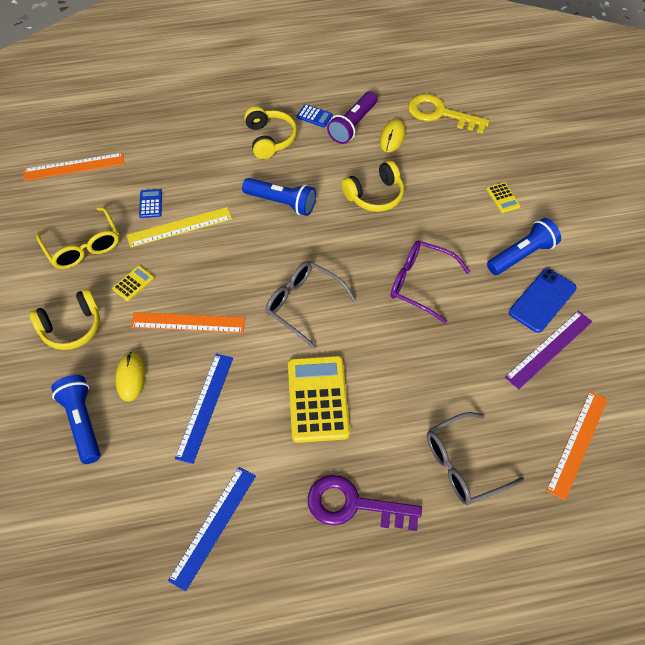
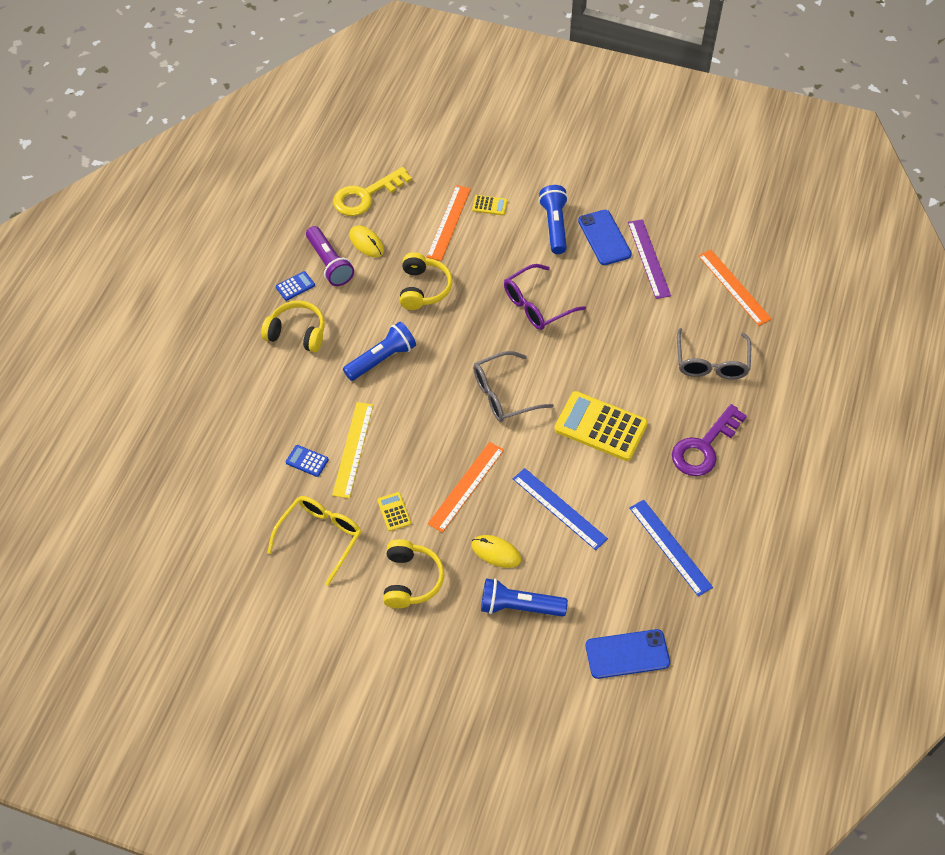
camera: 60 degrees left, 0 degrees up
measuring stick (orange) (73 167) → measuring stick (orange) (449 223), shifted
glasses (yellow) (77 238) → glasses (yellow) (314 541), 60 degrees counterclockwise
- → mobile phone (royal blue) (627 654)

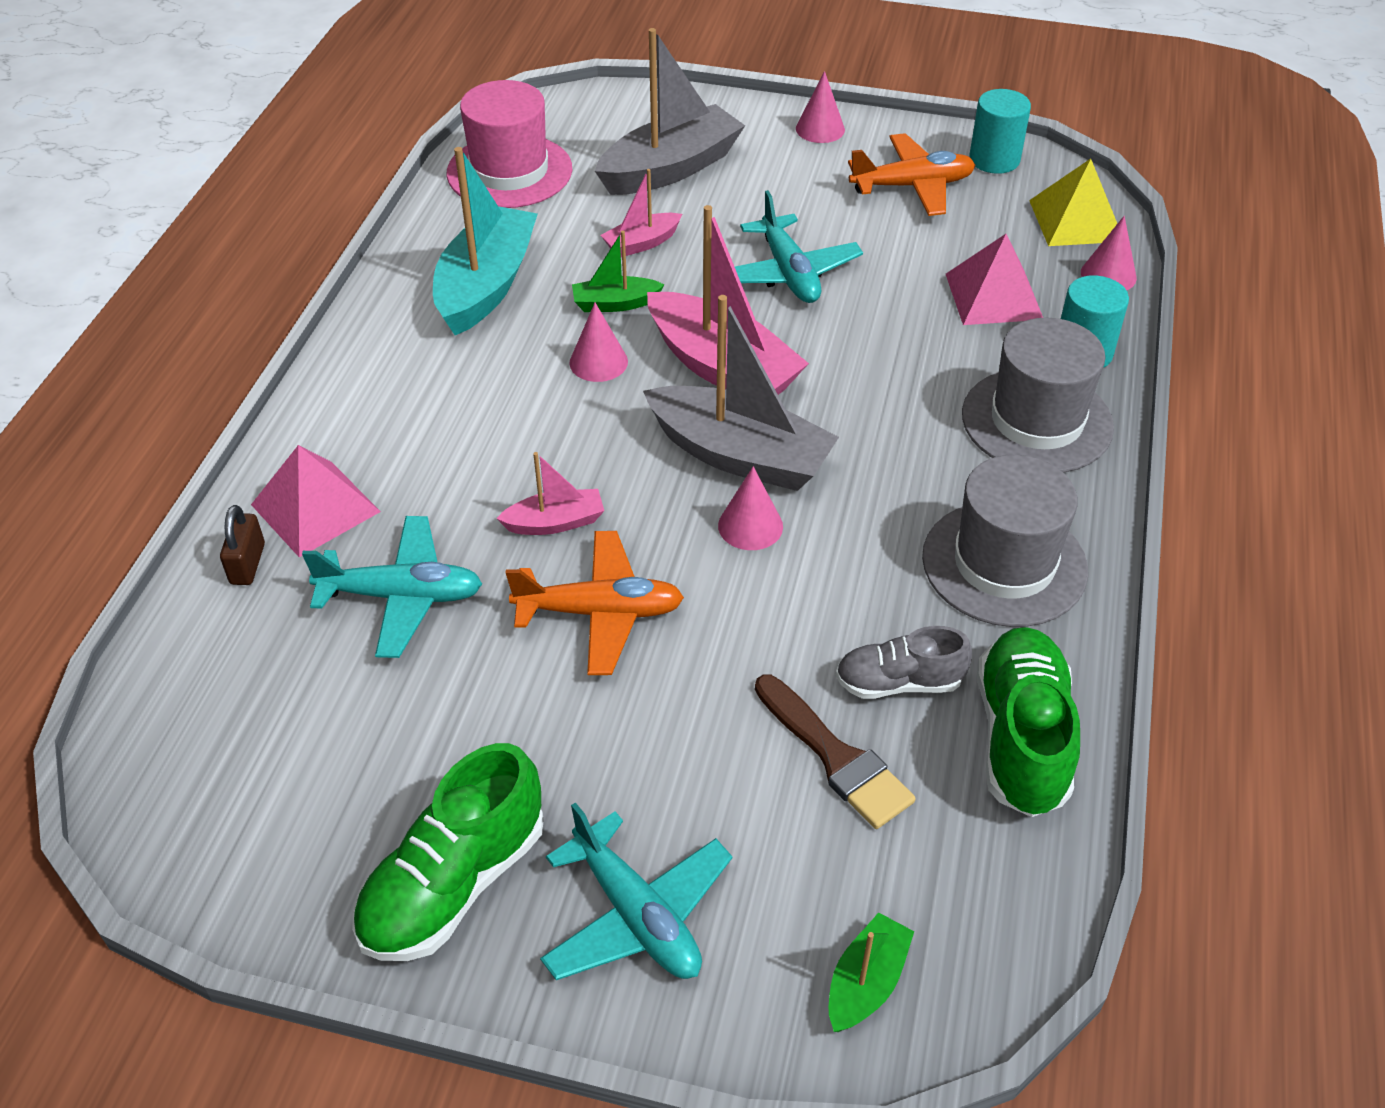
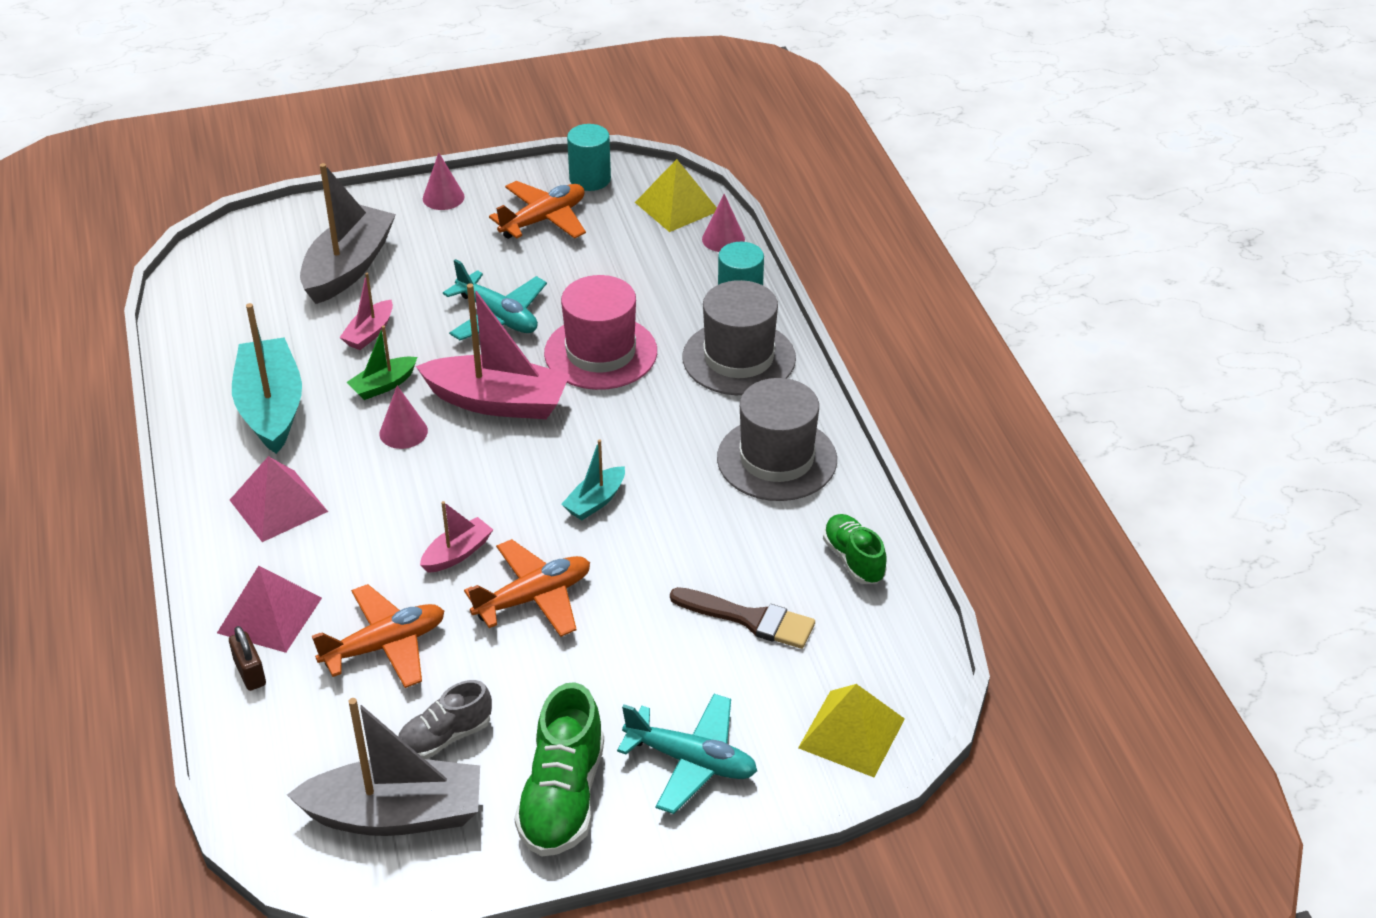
camera: 30 degrees left, 5 degrees down
tall hat (pink) (509 144) → tall hat (pink) (600 332), shifted
solid pyramid (pink) (994 279) → solid pyramid (pink) (279 499), shifted
boat (ash-grey) (741 393) → boat (ash-grey) (383 767), shifted
cone shape (pink) (750 508) → boat (teal) (593 479)
aeroplane (teal) (392 587) → aeroplane (orange) (378 636)
lace-up shoe (ash-grey) (904 662) → lace-up shoe (ash-grey) (445 719), shifted
lace-up shoe (leaf-green) (1028 722) → lace-up shoe (leaf-green) (855 549), x0.62
boat (leaf-green) (871 972) → solid pyramid (yellow) (851 730)

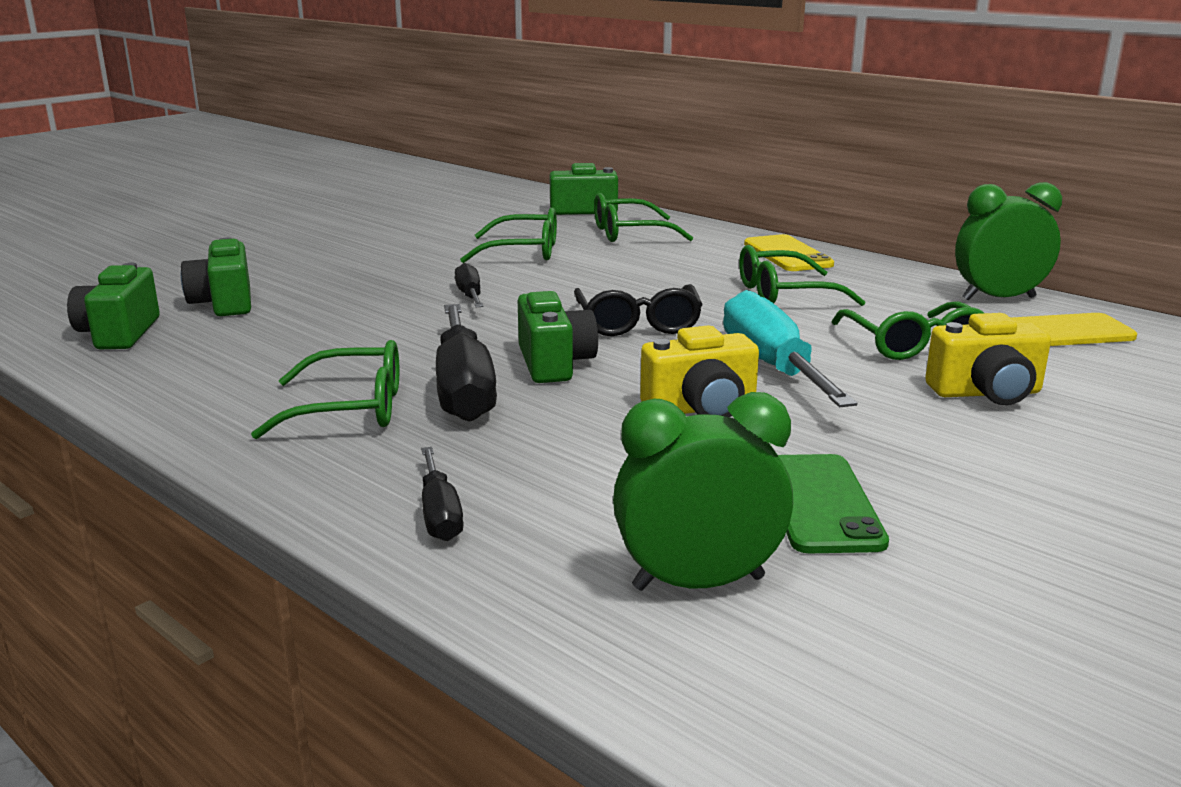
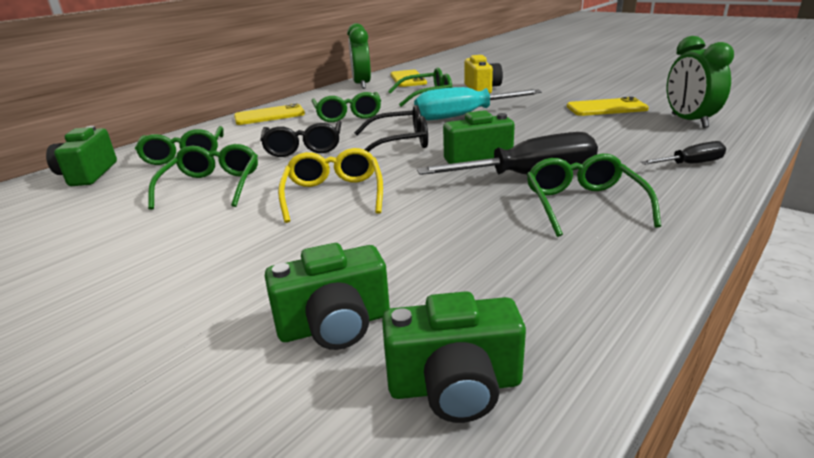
camera: 90 degrees left, 5 degrees up
hand screwdriver (black) (469 285) → glasses (yellow) (330 185)
compact camera (yellow) (699 371) → -
mobile phone (leaf-green) (833 503) → mobile phone (yellow) (608 106)
- → glasses (black) (300 138)

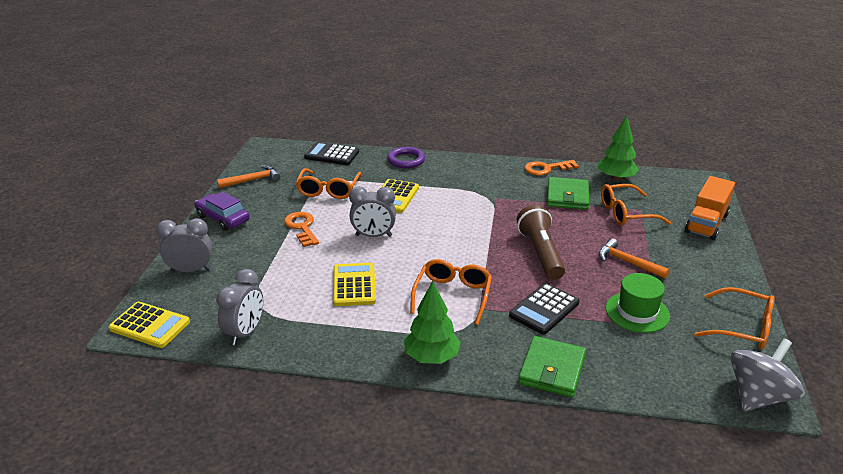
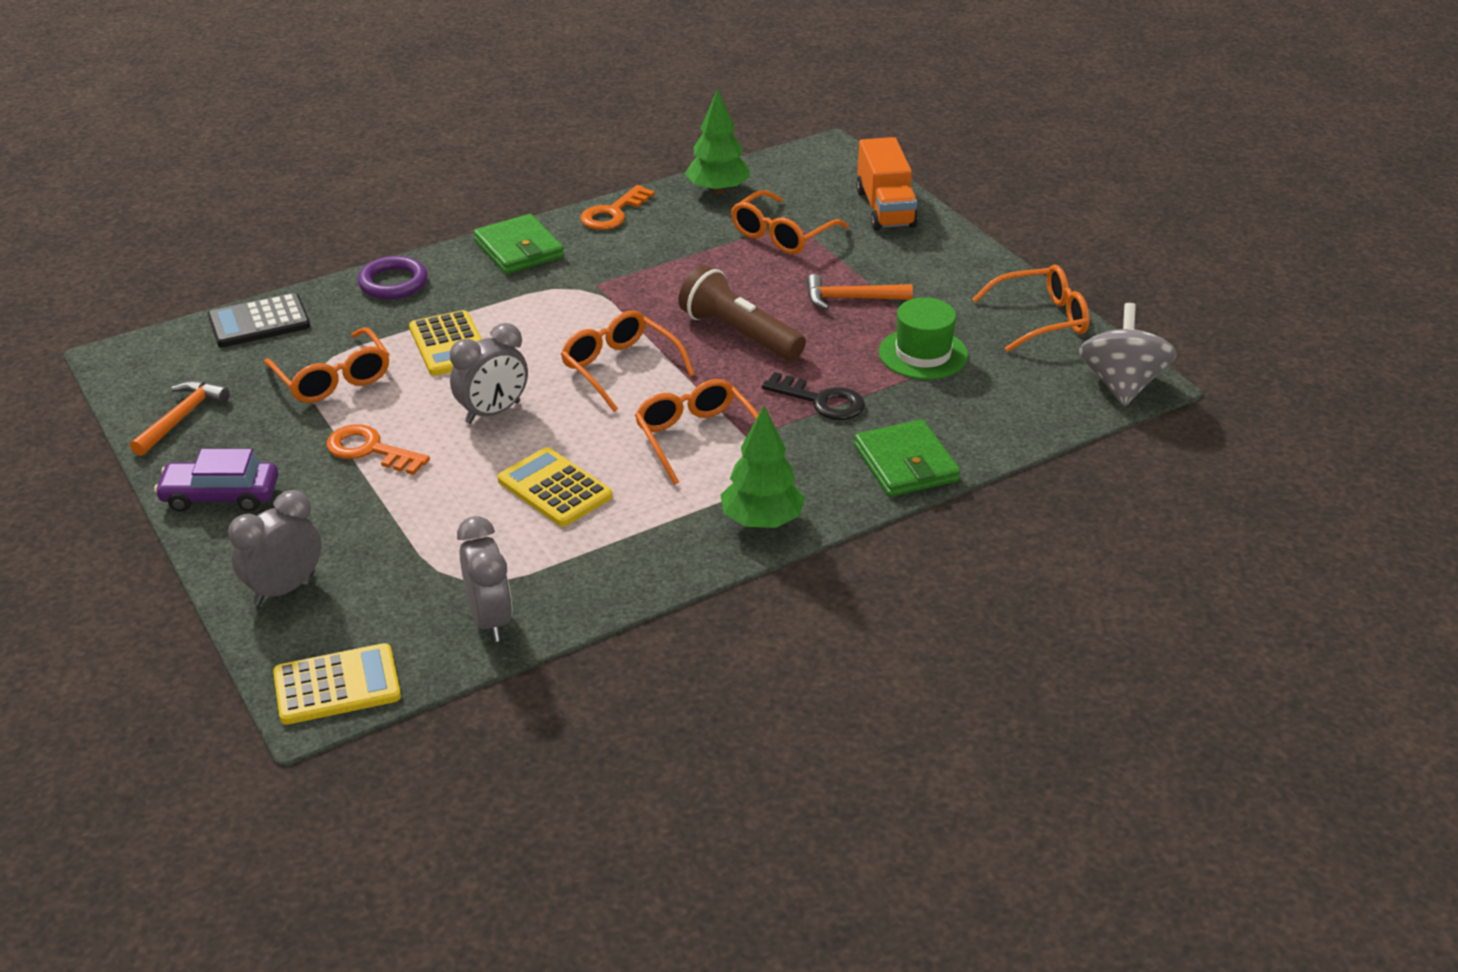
camera: 40 degrees left, 5 degrees up
card wallet (leaf-green) (568 193) → card wallet (leaf-green) (519 244), shifted
adding machine (black) (544 308) → key (black) (813 396)
- → glasses (orange) (628 361)

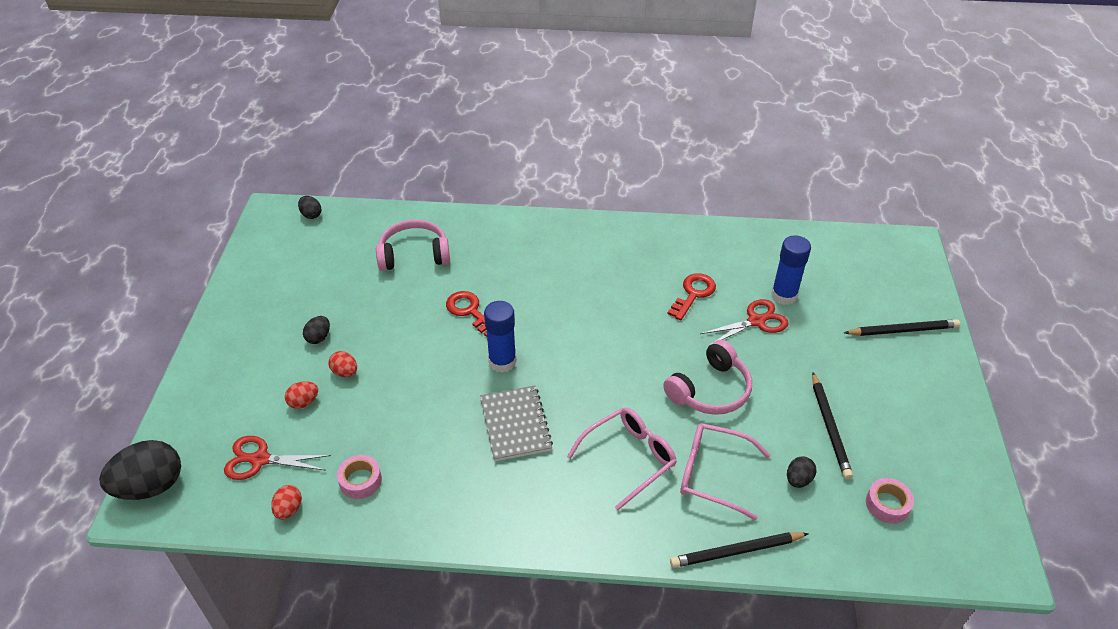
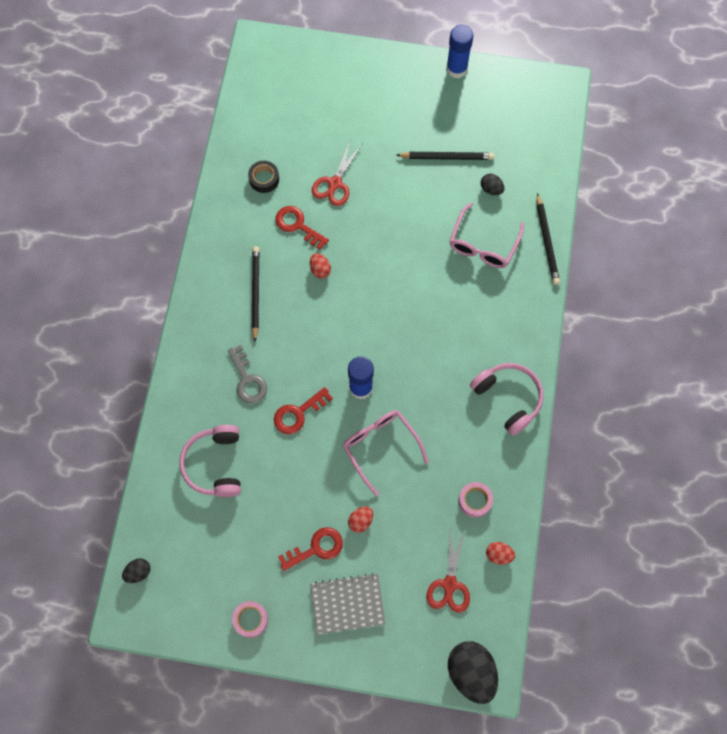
camera: 85 degrees left, 25 degrees up
stick of glue (royal blue) (791 270) → stick of glue (royal blue) (459 51), shifted
pair of scissors (scarlet) (744 322) → pair of scissors (scarlet) (337 172), 135 degrees counterclockwise
toy egg (black) (316 330) → key (scarlet) (310 549)
wooden pencil (black) (902 327) → wooden pencil (black) (256 294), shifted
over-ear headphones (pink) (707 377) → over-ear headphones (pink) (507 399), shifted
toy egg (scarlet) (301 395) → toy egg (scarlet) (320 266), shifted
exercise book (ash-grey) (516 423) → exercise book (ash-grey) (348 604), shifted
glasses (pink) (622 458) → glasses (pink) (386 453), shifted
roll of tape (pink) (890 501) → roll of tape (pink) (250 619), shifted
- → roll of tape (black) (263 177)
- → key (ash-grey) (247 374)

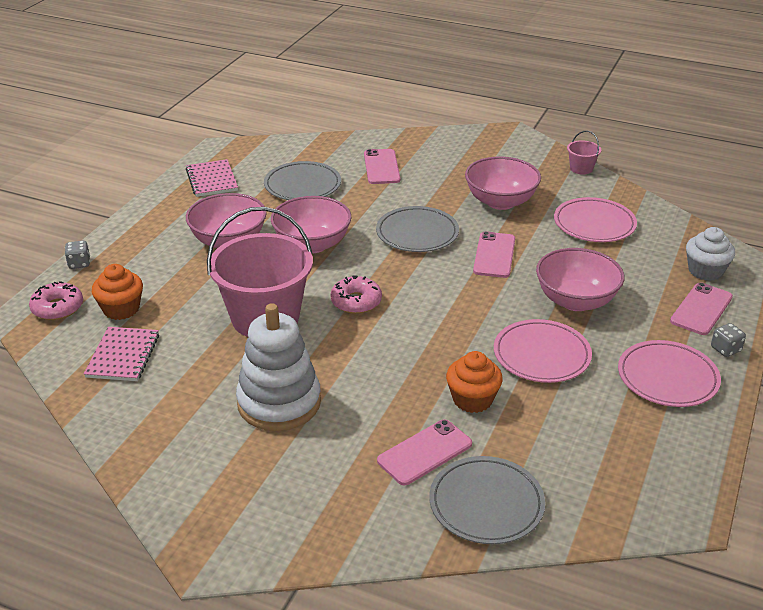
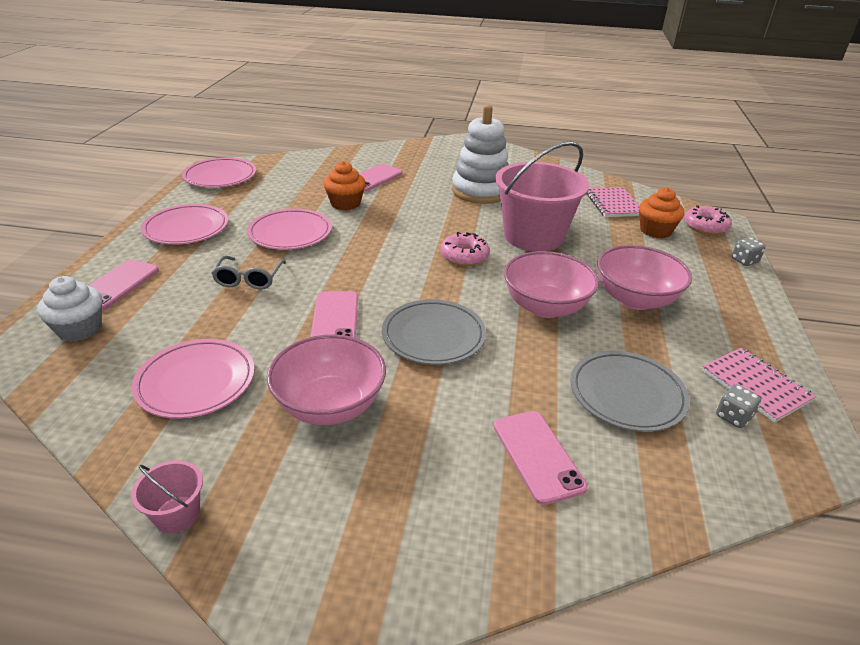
camera: 165 degrees right, 0 degrees up
deep dish (pink) (580 279) → glasses (ash-grey) (249 272)
die (ash-grey) (728 340) → die (ash-grey) (738 406), shifted
plate (ash-grey) (487 500) → -
- → plate (pink) (219 172)

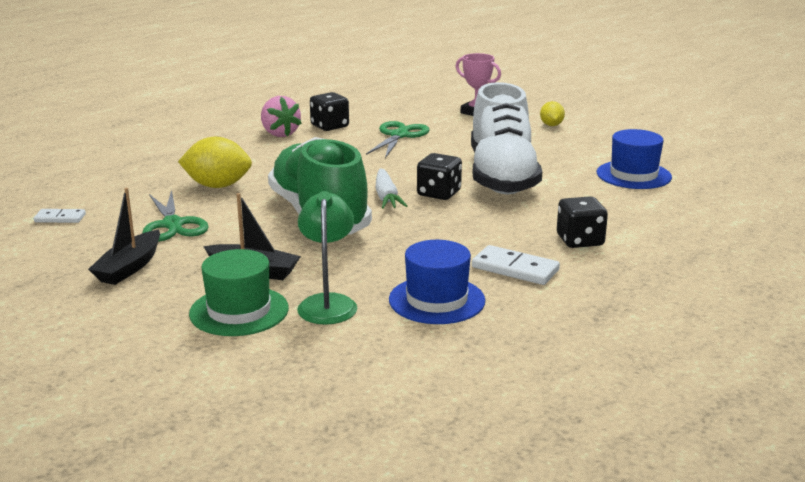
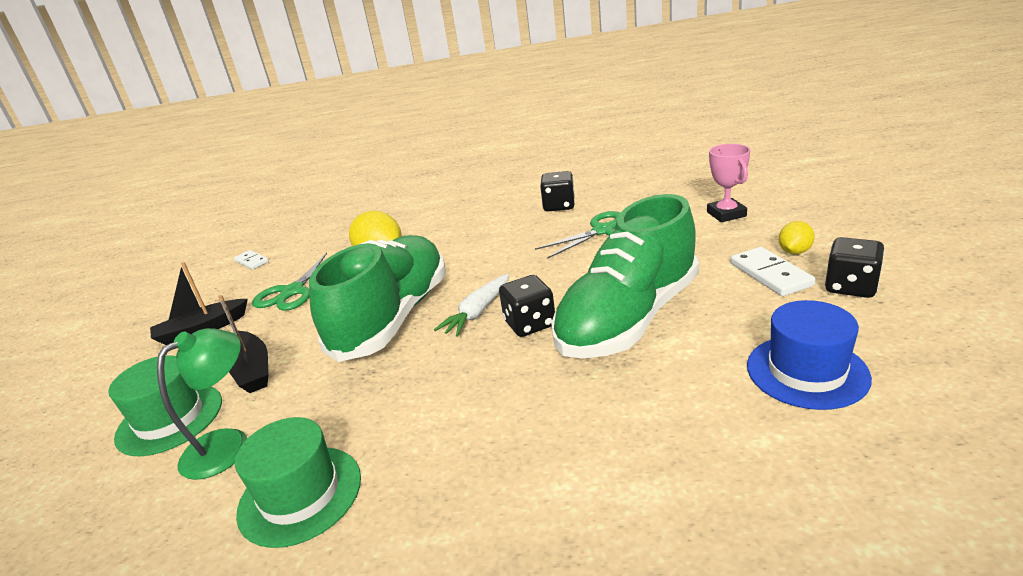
camera: 45 degrees right, 5 degrees up
lace-up shoe (white) (506 138) → lace-up shoe (leaf-green) (625 276)
strawberry (pink) (281 116) → -
die (black) (582 222) → die (black) (855 267), shifted
tall hat (royal blue) (437 282) → tall hat (leaf-green) (298 482)
domino tile (white) (516 265) → domino tile (white) (773 271), shifted

